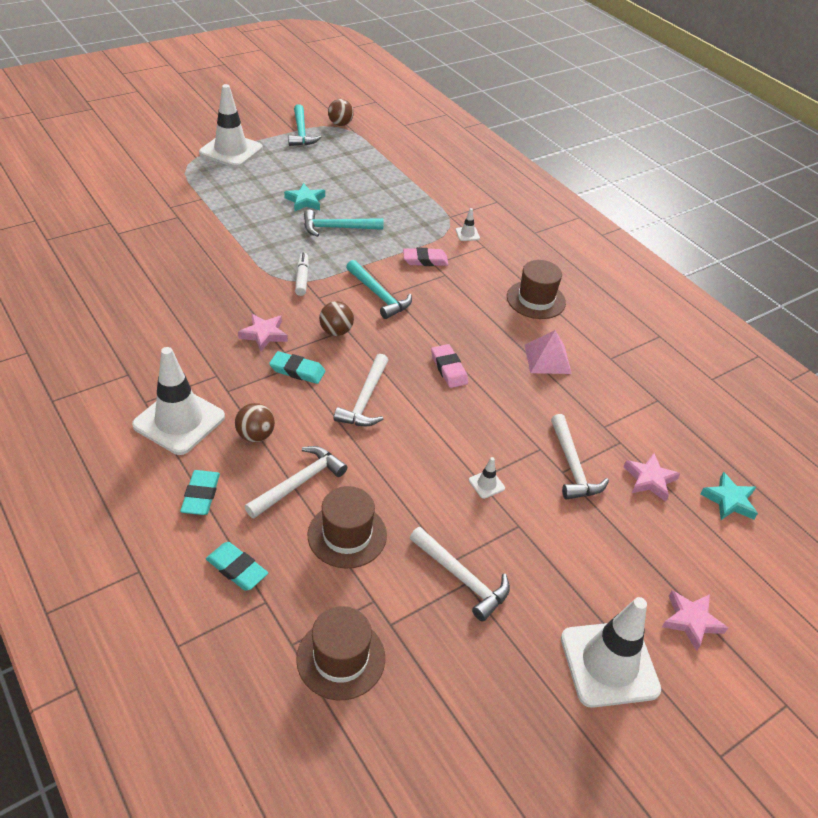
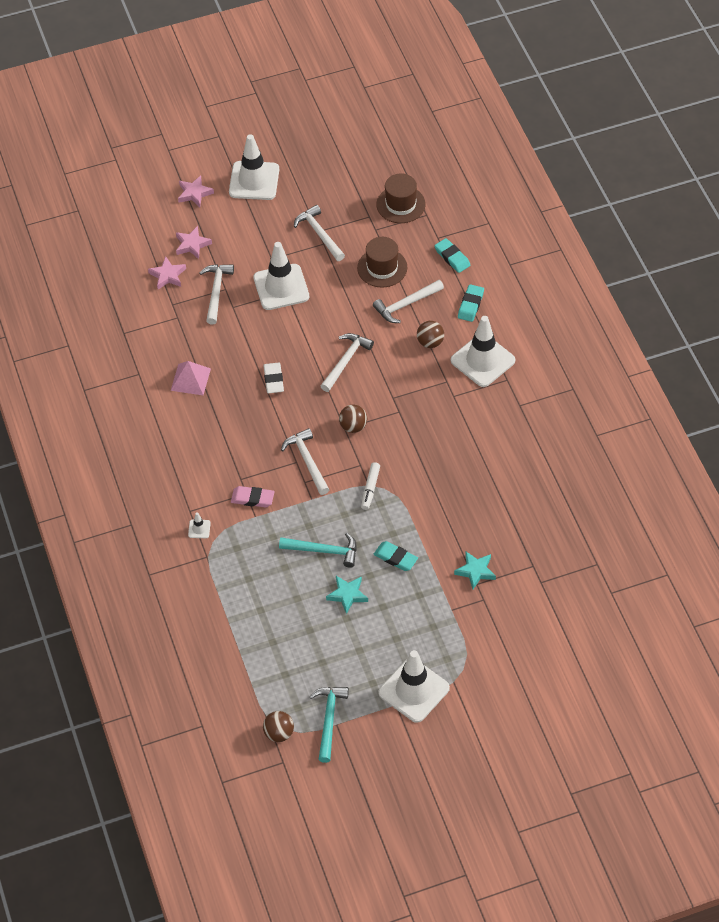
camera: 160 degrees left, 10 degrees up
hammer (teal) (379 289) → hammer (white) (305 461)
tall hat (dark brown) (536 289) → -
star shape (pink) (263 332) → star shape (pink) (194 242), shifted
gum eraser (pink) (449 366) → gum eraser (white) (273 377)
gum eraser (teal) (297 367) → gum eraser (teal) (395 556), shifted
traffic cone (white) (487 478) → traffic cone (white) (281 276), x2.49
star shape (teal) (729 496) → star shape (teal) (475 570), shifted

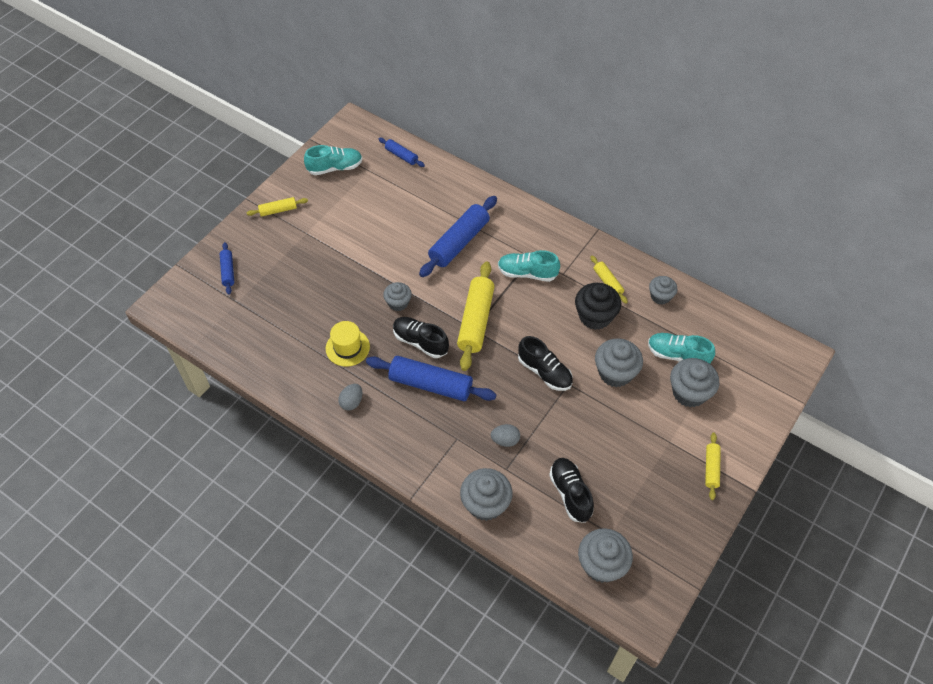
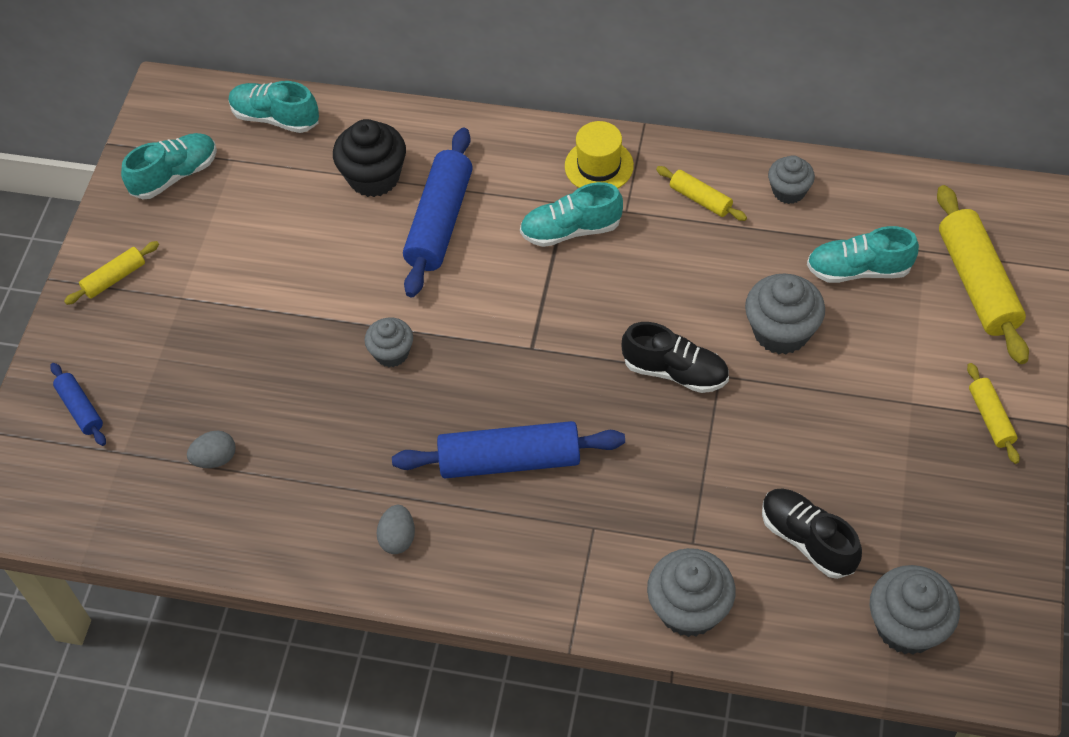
camera: 20 degrees left, 0 degrees up
rolling pin (royal blue) (401 152) → lace-up shoe (teal) (273 107)
rolling pin (yellow) (476 316) → rolling pin (yellow) (983 274), shifted
muffin (black) (598 306) → muffin (black) (369 158), shifted
lace-up shoe (black) (421 337) → -
tall hat (yellow) (348 344) → tall hat (yellow) (599 155), shifted
muffin (ash-grey) (694 382) → -
toy egg (ash-grey) (505 435) → toy egg (ash-grey) (211 449), shifted

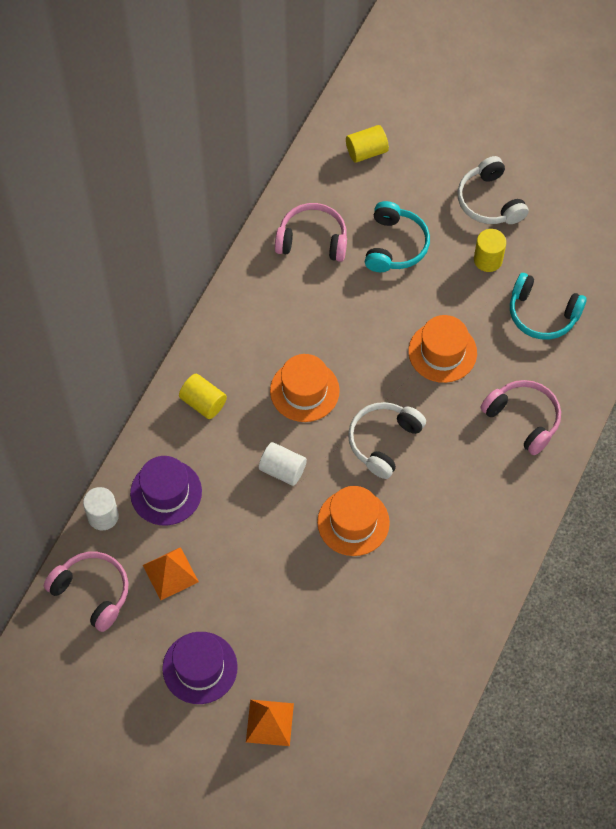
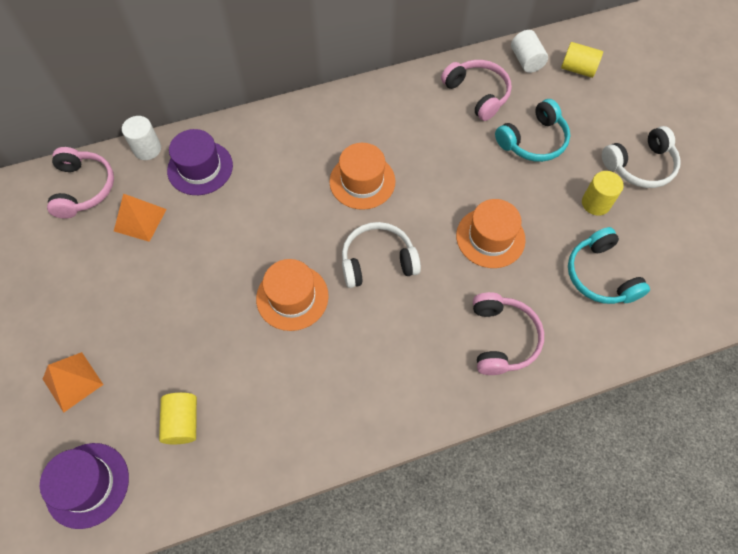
camera: 45 degrees right, 0 degrees up
over-ear headphones (white) (493 190) → over-ear headphones (white) (641 157), 135 degrees counterclockwise
solid cylinder (yellow) (203 396) → solid cylinder (yellow) (178 418), shifted
solid cylinder (white) (283 464) → solid cylinder (white) (529 51), shifted
tall hat (purple) (200 668) → tall hat (purple) (84 486), shifted

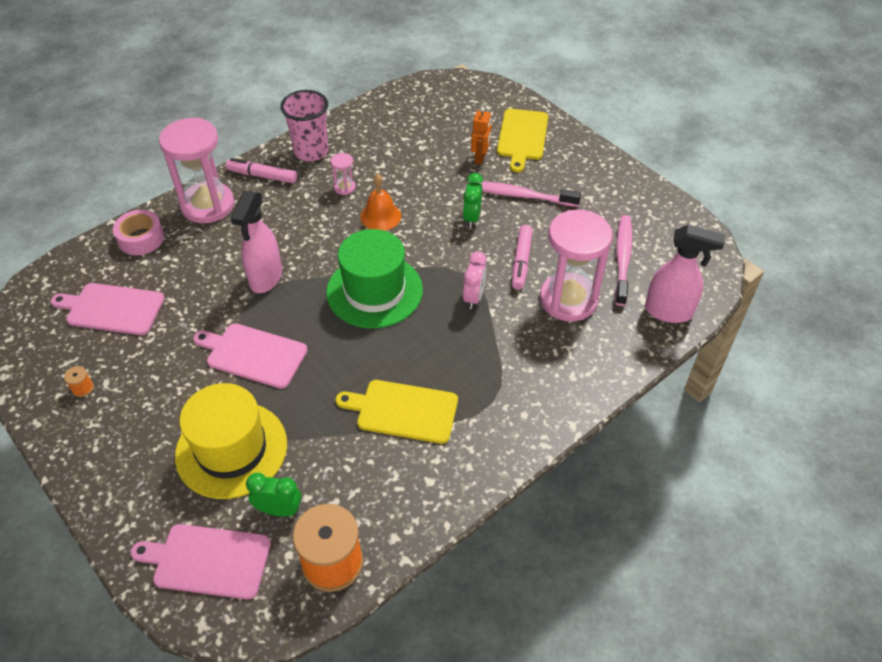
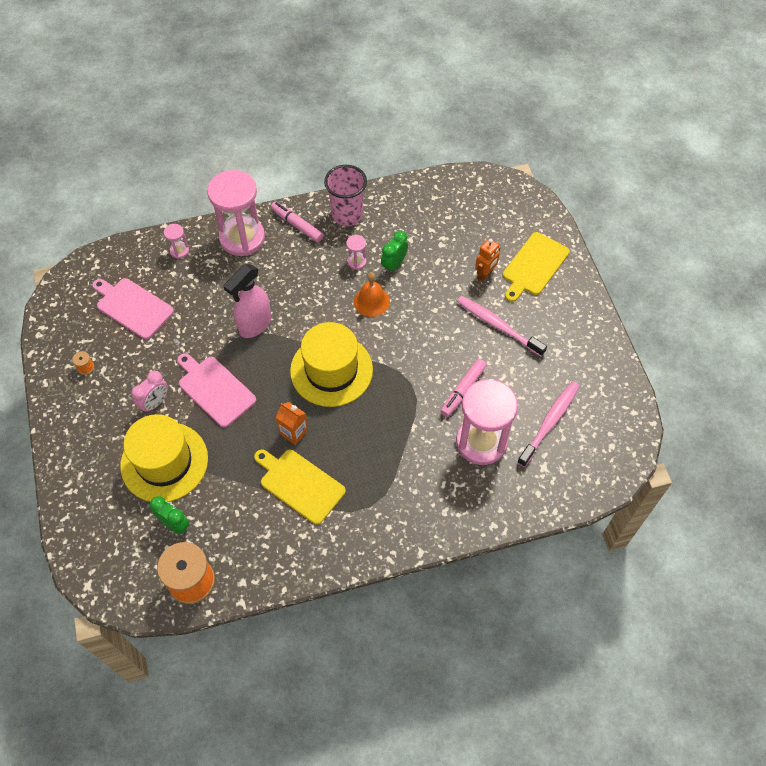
camera: 25 degrees right, 10 degrees up
alarm clock (leaf-green) (473 200) → alarm clock (leaf-green) (394 252), shifted
roll of tape (pink) (138 232) → hourglass (pink) (176 241)
spray cleaner (pink) (685 274) → -
tall hat (leaf-green) (374 278) → tall hat (yellow) (331 364)
alarm clock (pink) (475 280) → alarm clock (pink) (149 392), shifted
cutting board (pink) (201 561) → -
- → carton (orange) (292 423)

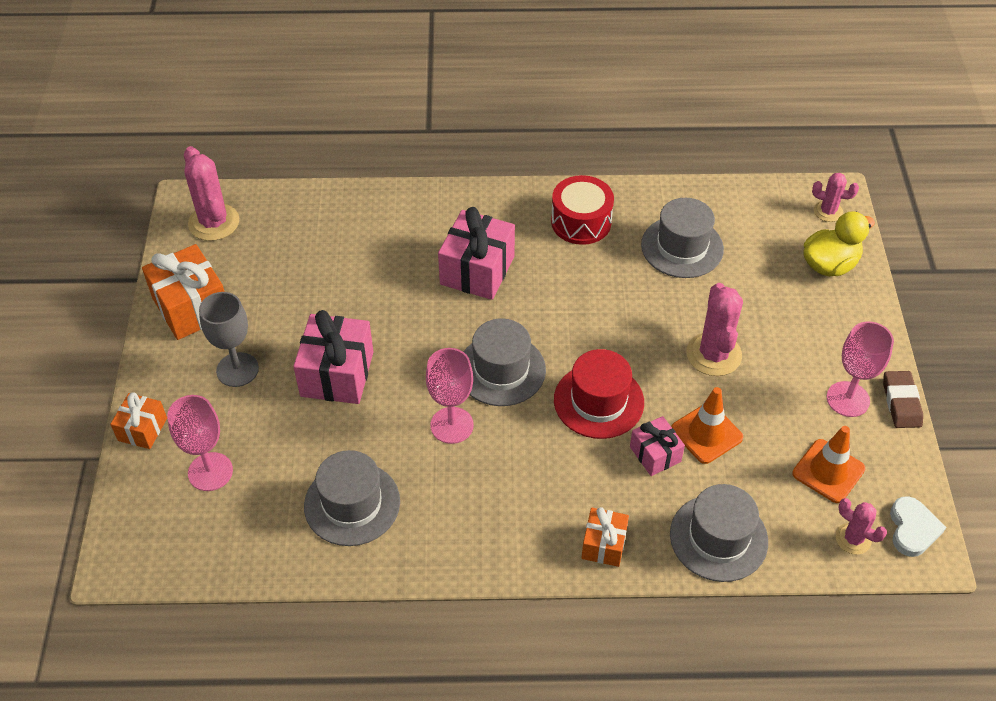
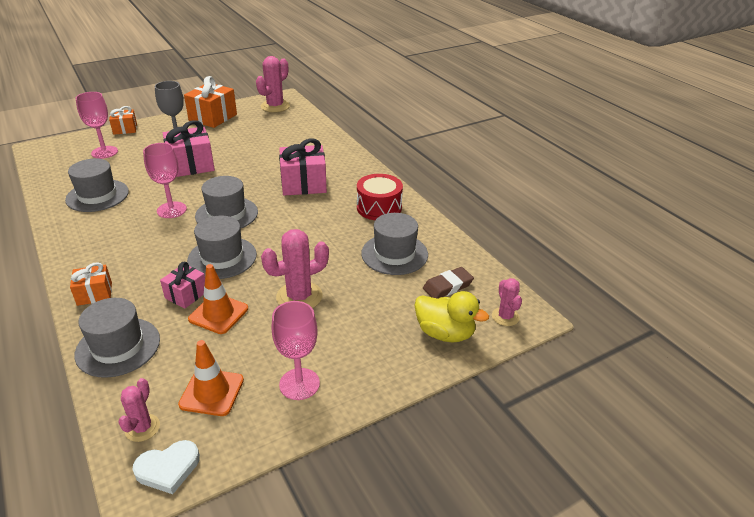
camera: 60 degrees right, 15 degrees down
tall hat (scarlet) (599 394) → tall hat (ash-grey) (222 247)
gum eraser (dark brown) (903 399) → gum eraser (dark brown) (448 283), shifted

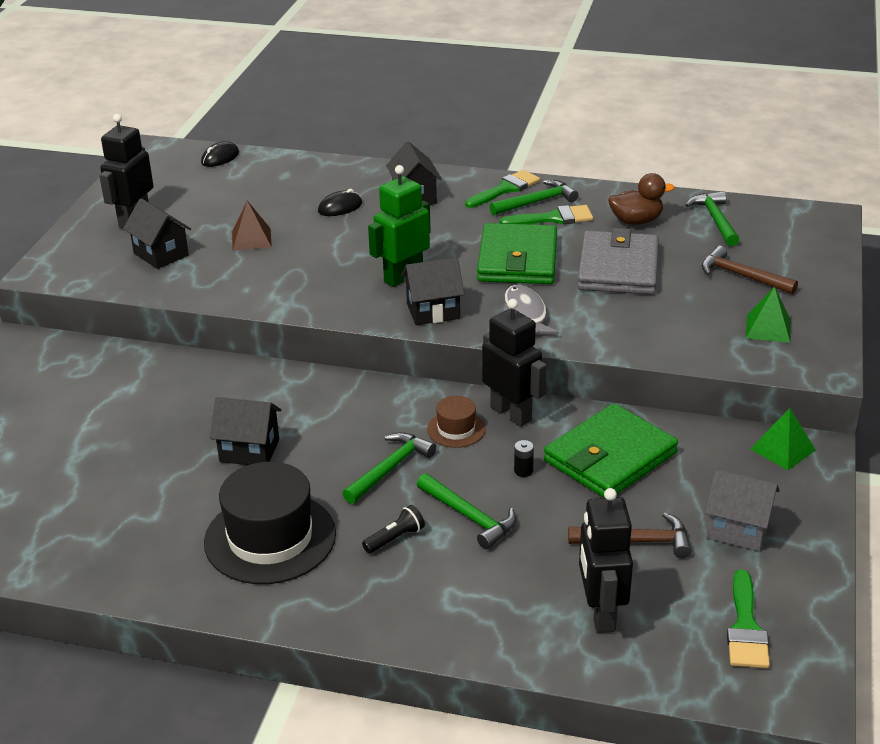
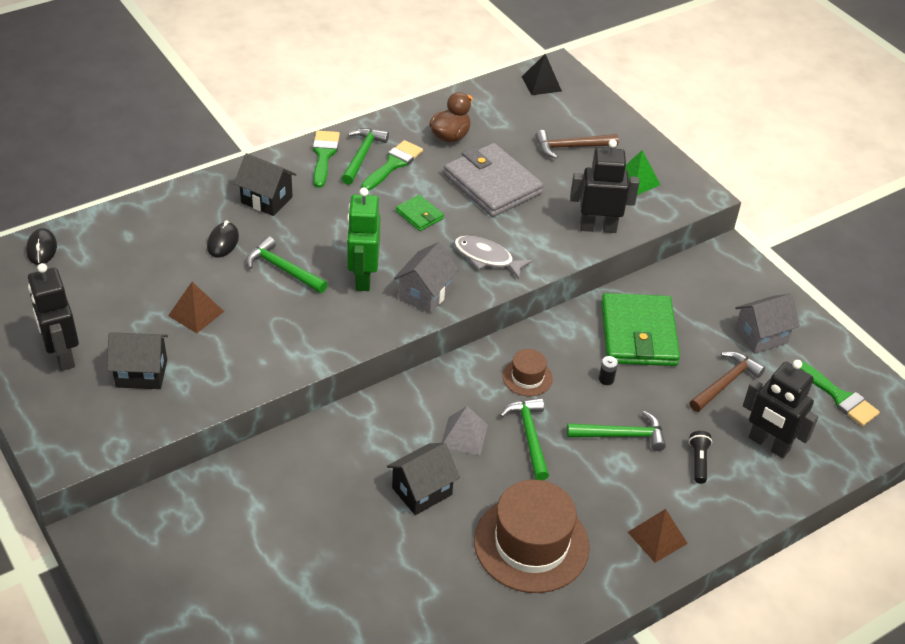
camera: 50 degrees left, 10 degrees up
hammer (leaf-green) (712 218) → hammer (leaf-green) (287 264), shifted
card wallet (leaf-green) (517 253) → card wallet (leaf-green) (420 213), x0.47
toy house (black) (433 291) → toy house (ash-grey) (426 278)
toy robot (black) (514 363) → toy robot (black) (604 186), shifted
solid pyramid (leaf-green) (783 439) → -
tall hat (black) (270 523) → tall hat (dark brown) (532 536)
pocket torch (black) (393 529) → pocket torch (black) (700 457), shifted
- → solid pyramid (black) (542 74)
- → solid pyramid (ash-grey) (465 430)
- → solid pyramid (dark brown) (658 536)

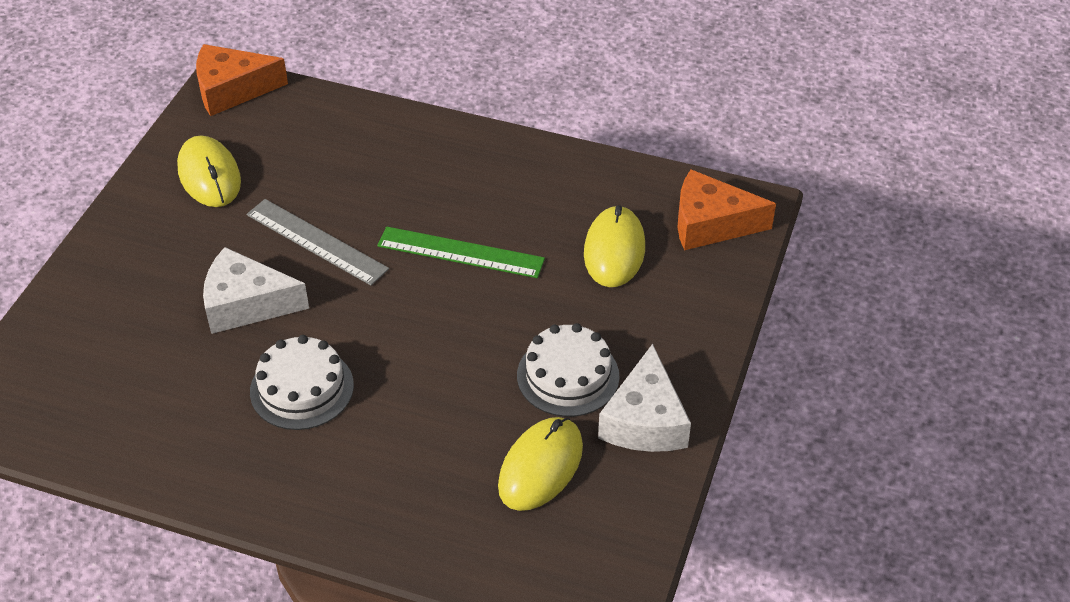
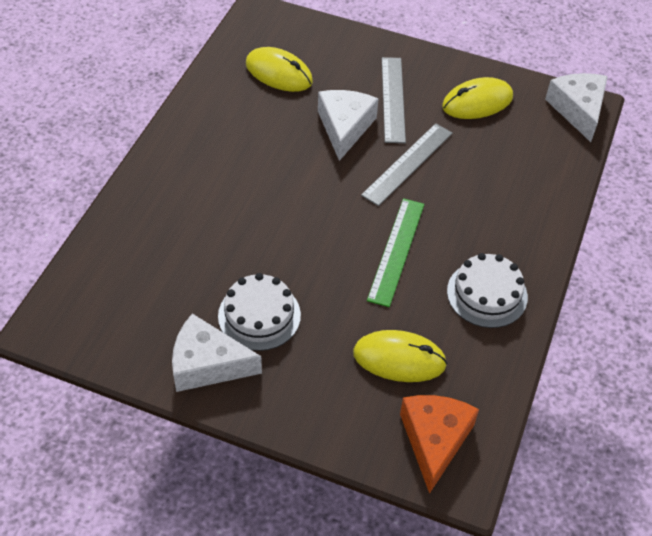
camera: 90 degrees right, 5 degrees up
cheese wedge (orange) (242 80) → cheese wedge (white) (576 107)
layer cake (white) (302 382) → layer cake (white) (487 290), shifted
computer mouse (yellow) (540 464) → computer mouse (yellow) (279 69), shifted
- → measuring stick (ash-grey) (394 100)

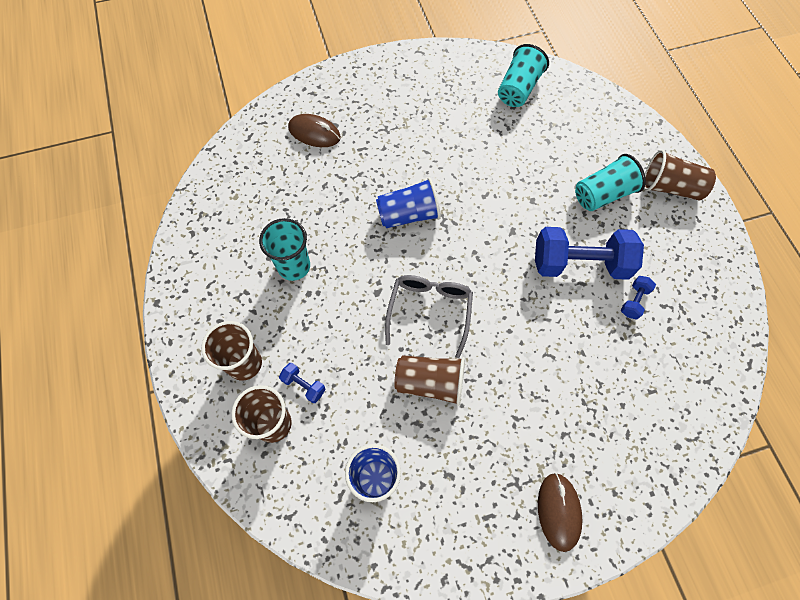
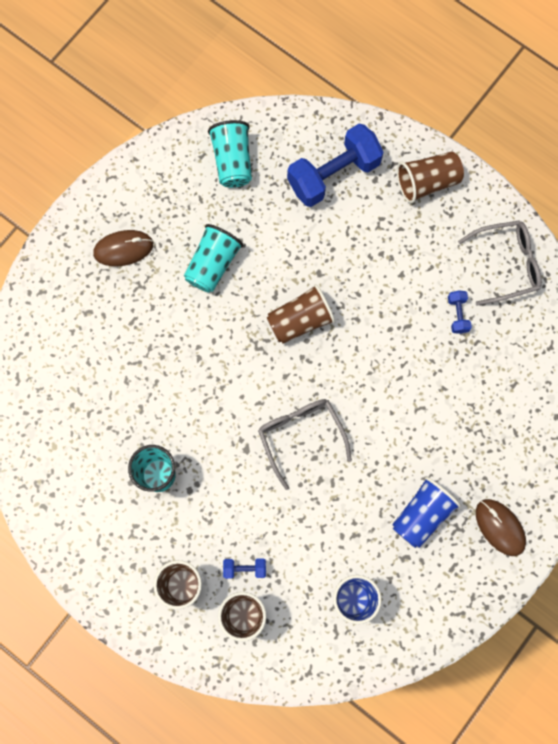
camera: 35 degrees left, 10 degrees up
computer mouse (dark brown) (314 130) → computer mouse (dark brown) (123 248), shifted
cup (teal) (610 182) → cup (teal) (214 258), shifted
cup (royal blue) (408 203) → cup (royal blue) (426 512), shifted
hand weight (royal blue) (589 253) → hand weight (royal blue) (335 165), shifted
cup (dark brown) (429 380) → cup (dark brown) (301 313), shifted
- → glasses (ash-grey) (500 263)

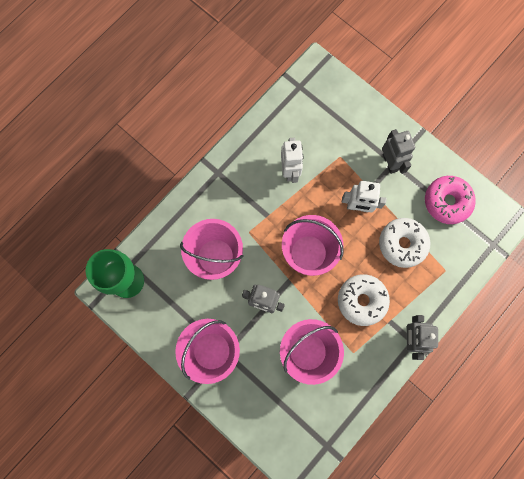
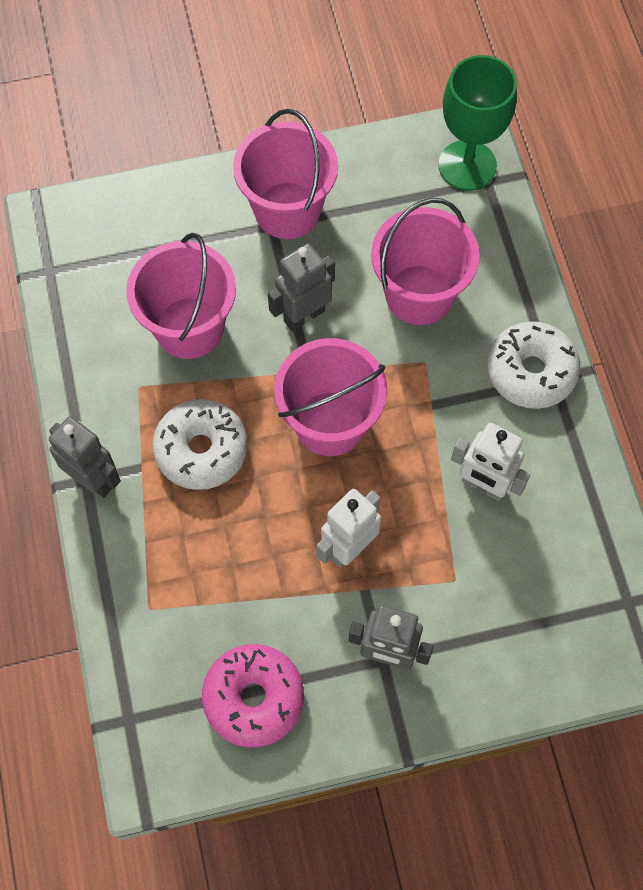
camera: 125 degrees right, 10 degrees down
donut (white) (404 243) → donut (white) (533 365), shifted

